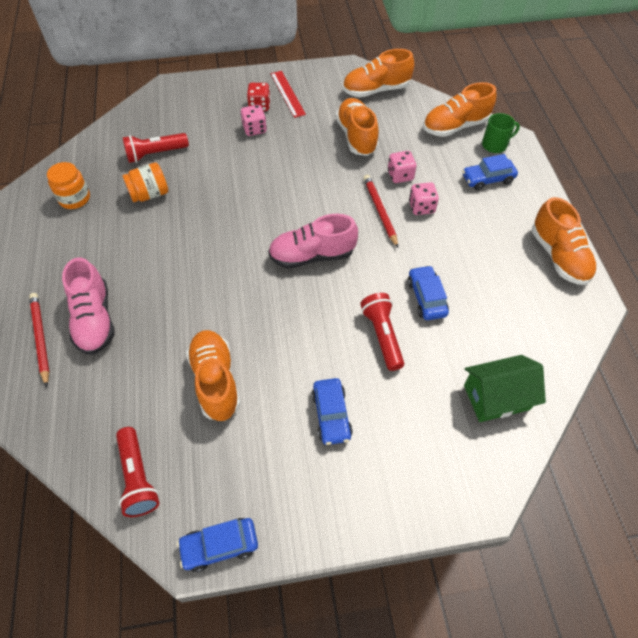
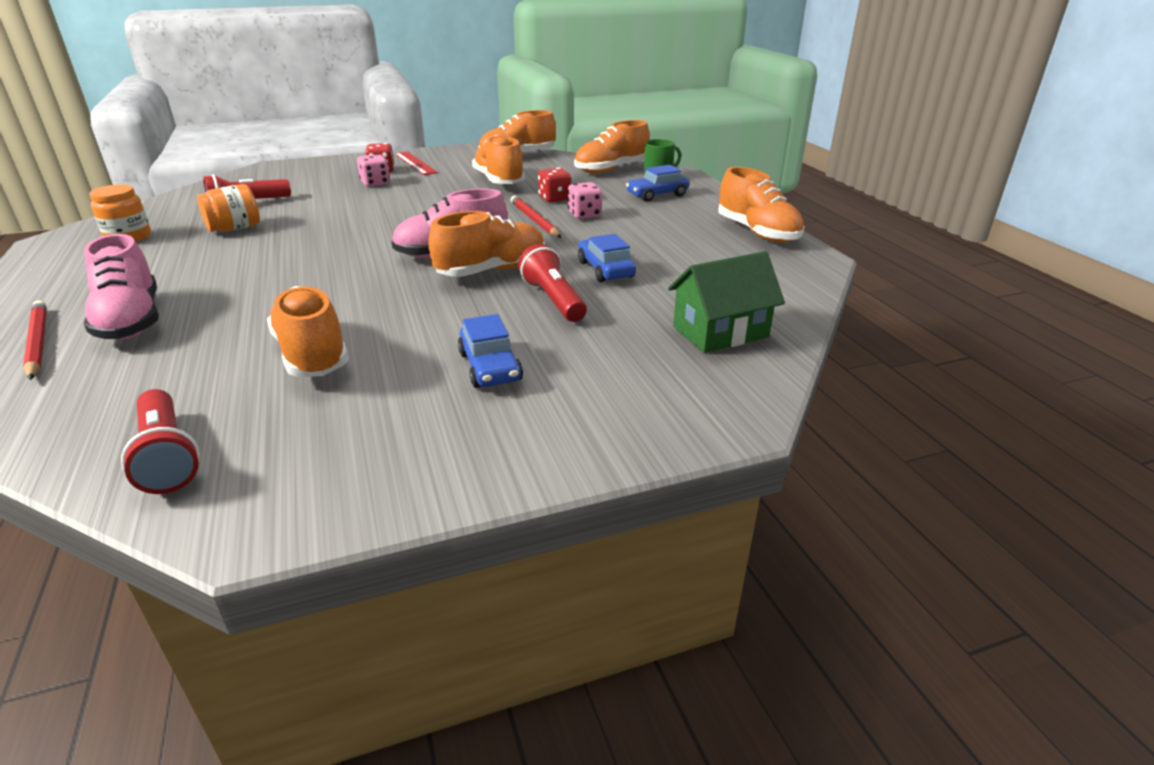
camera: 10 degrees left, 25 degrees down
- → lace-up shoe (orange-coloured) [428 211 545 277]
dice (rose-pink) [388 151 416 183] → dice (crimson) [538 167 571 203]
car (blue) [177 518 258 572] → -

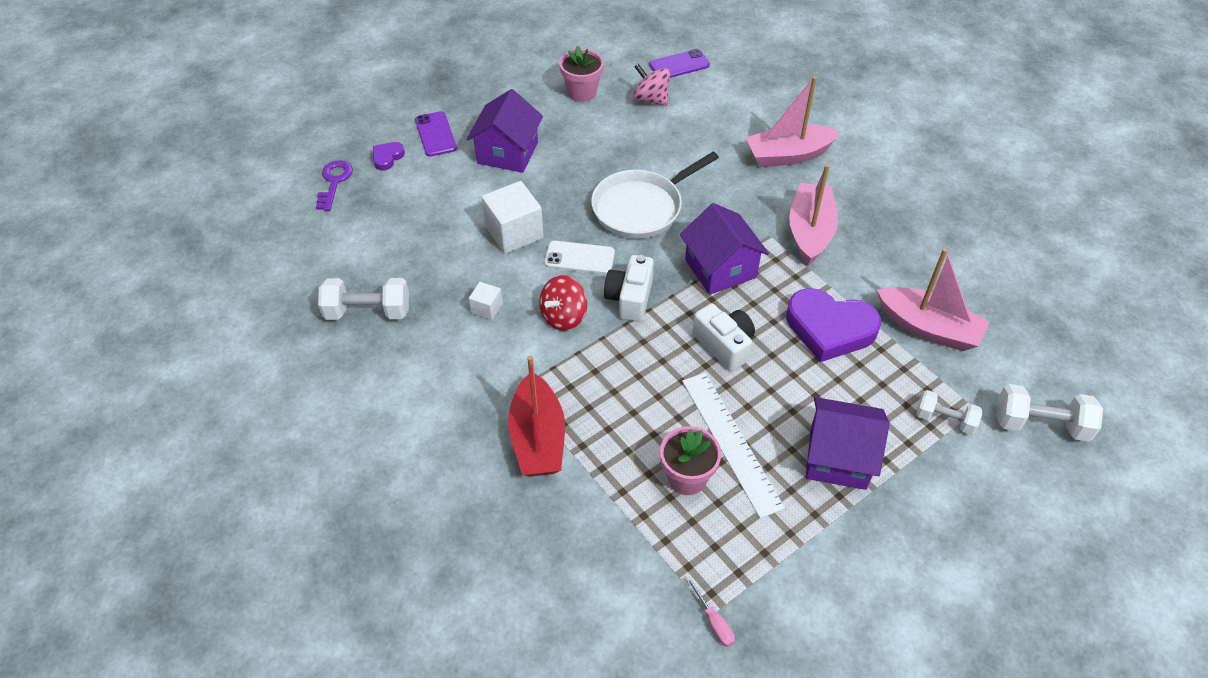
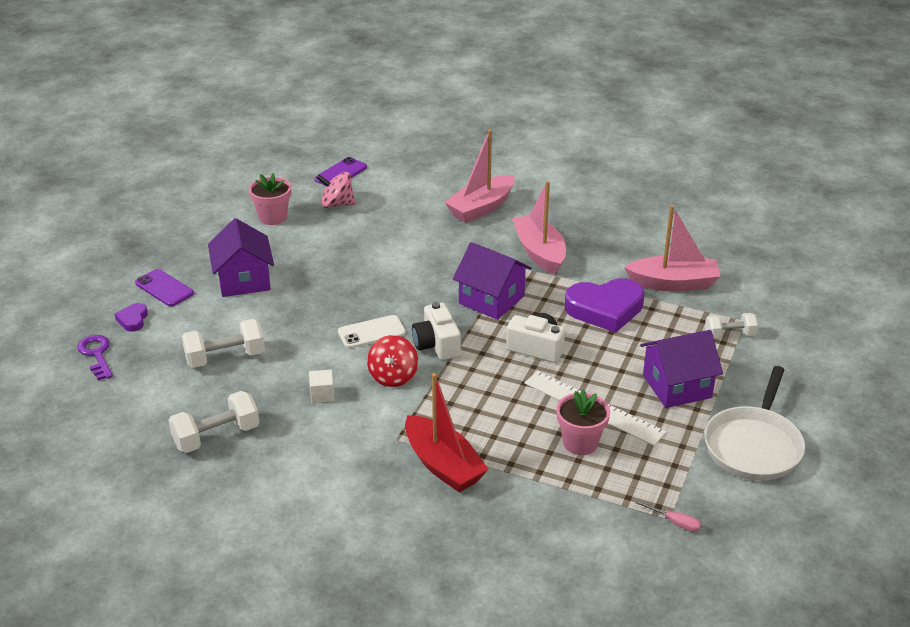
camera: 30 degrees left, 15 degrees down
dumbbell (pure white) [996 384 1103 441] → dumbbell (pure white) [182 319 265 368], shifted
skillet (pure white) [591 152 719 239] → skillet (pure white) [704 366 805 481], shifted
cube (pure white) [482 181 544 254] → -

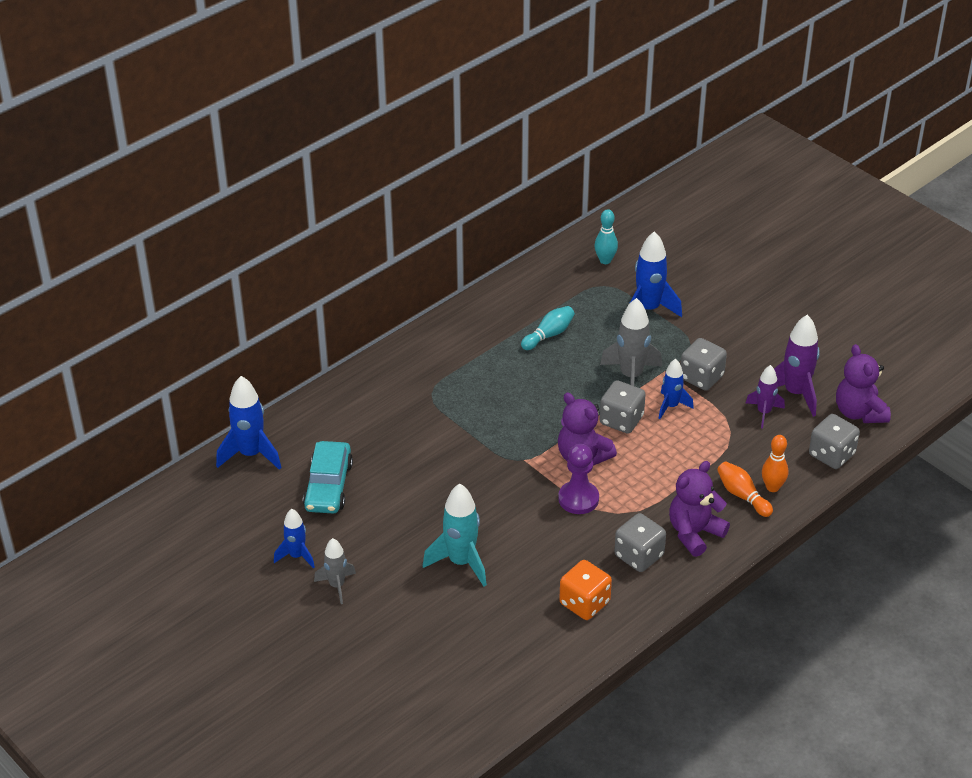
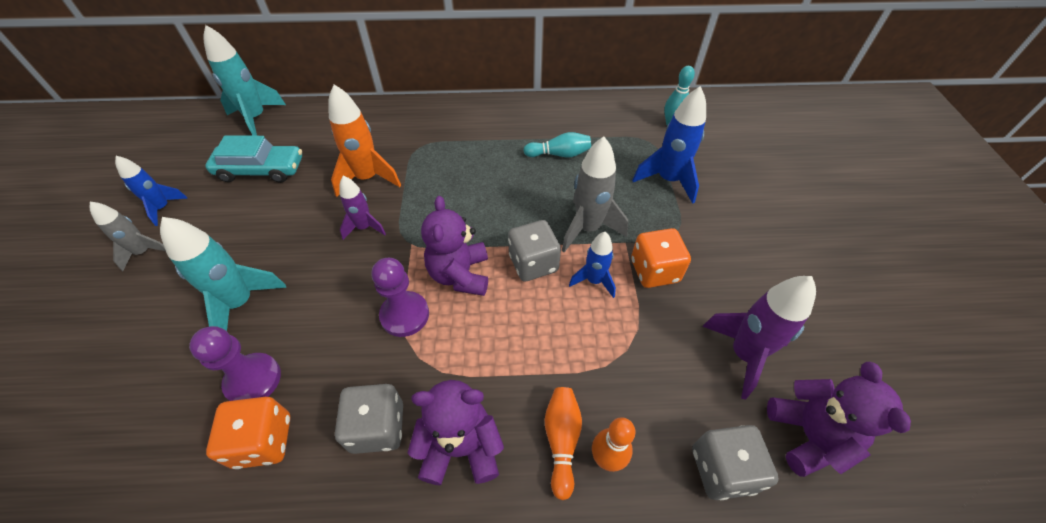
camera: 40 degrees right, 10 degrees up
- → chess pawn (violet) [189 326 281 401]
toy rocket (blue) [216 376 282 470] → toy rocket (turquoise) [203 25 286 136]
car (turquoise) [303 441 353 513] → car (turquoise) [205 135 302 183], 135 degrees counterclockwise
- → toy rocket (orange-coloured) [328 85 401 197]
toy rocket (violet) [746 365 785 428] → toy rocket (violet) [339 176 386 240], shifted
dice (gray) [680 338 727 391] → dice (orange-coloured) [631 228 691 288]
stuffed bear (violet) [836 344 891 423] → stuffed bear (violet) [767 361 911 477], 150 degrees clockwise

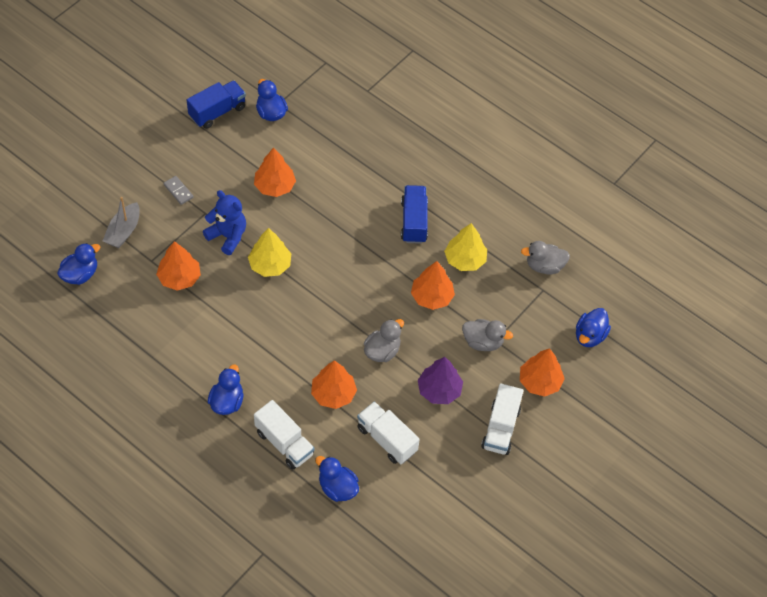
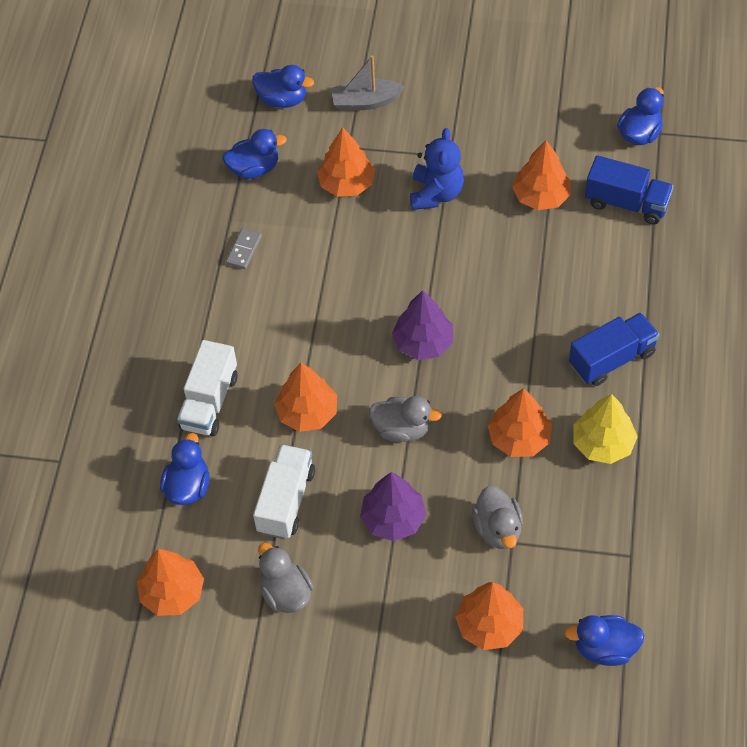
camera: 65 degrees right, 0 degrees up
- → toy tree (orange-coloured) [137 549 204 616]
duck (blue) [208 365 244 415] → duck (blue) [222 129 287 179], shifted
domino tile (gray) [164 176 194 205] → domino tile (gray) [226 228 262 269], shifted
duck (gray) [521 241 570 274] → duck (gray) [258 543 314 613], shifted
- → toy tree (violet) [392 290 453 360]
lorry (blue) [187 81 246 129] → lorry (blue) [585 155 674 225], shifted
toy tree (golden) [248 228 291 277] → -
lorry (pure white) [481 383 523 455] → -

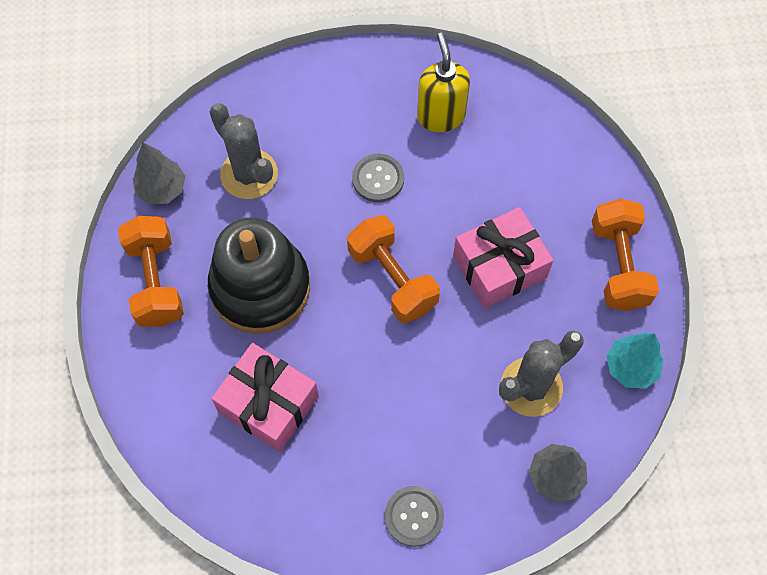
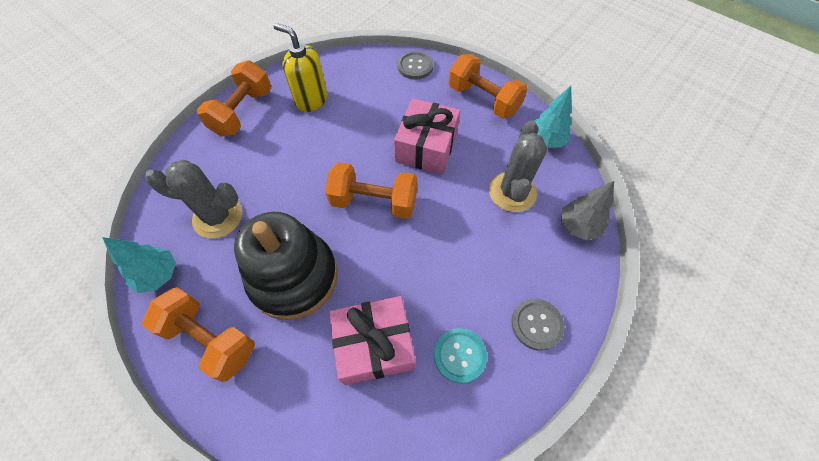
camera: 45 degrees left, 5 degrees down
toy tree (gray) [133 142 186 204] → toy tree (turquoise) [102 237 176 293]
- → dumbbell (orange-coloured) [197 60 271 136]
shirt button (gray) [352 154 404 202] → shirt button (gray) [397 51 433 79], shifted
- → shirt button (turquoise) [434 328 487 384]

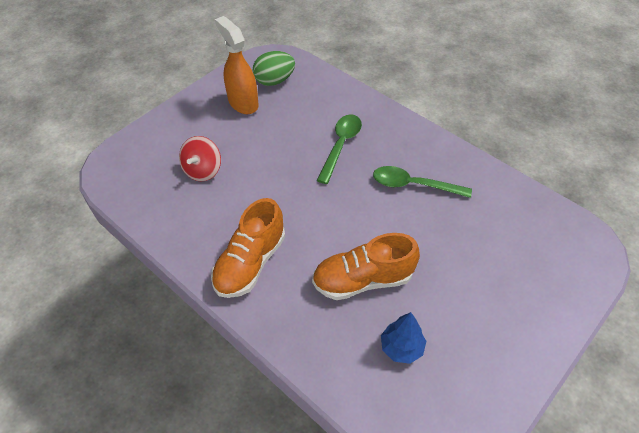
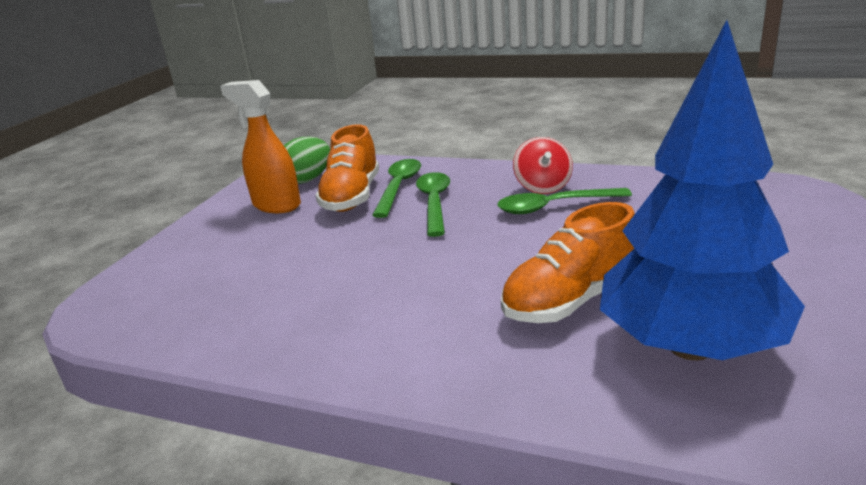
camera: 20 degrees left, 25 degrees down
lace-up shoe (orange-coloured) [211 198 285 298] → lace-up shoe (orange-coloured) [315 124 379 212], shifted
- → tablespoon (green) [372 159 421 218]
toy top (crimson) [179 136 221 181] → toy top (crimson) [513 137 573 194], shifted
toy tree (blue) [381 312 426 364] → toy tree (blue) [600 20 805 360], x2.49

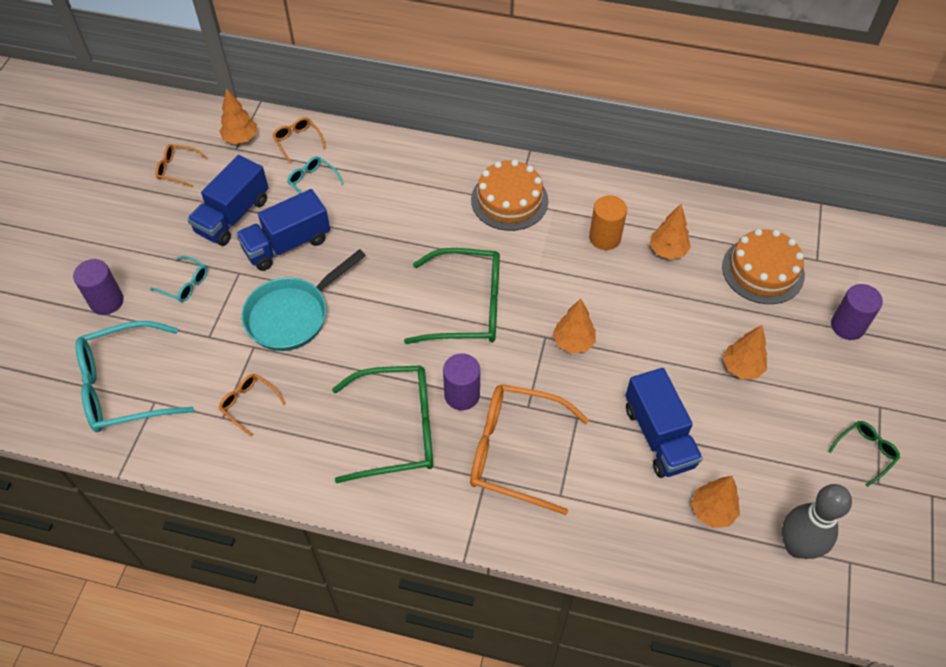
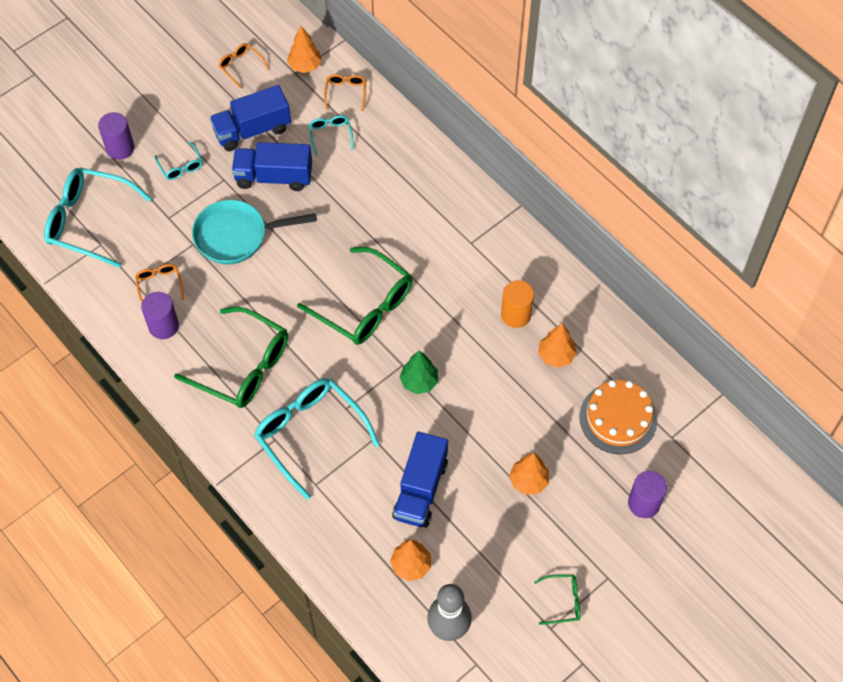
camera: 35 degrees right, 5 degrees up
cylinder shape (violet) [443 353 480 410] → cylinder shape (violet) [141 292 179 339], shifted
eyeglasses (orange-coloured) [470 384 589 515] → eyeglasses (turquoise) [254 378 380 500]
toy tree (orange-coloured) [553 299 596 354] → toy tree (green) [400 350 438 394]
cake (orange-coloured) [471 159 548 231] → -

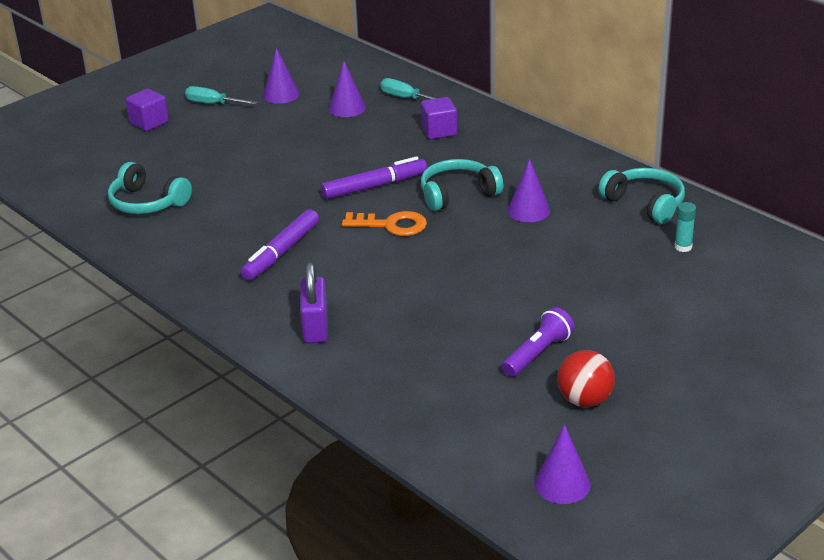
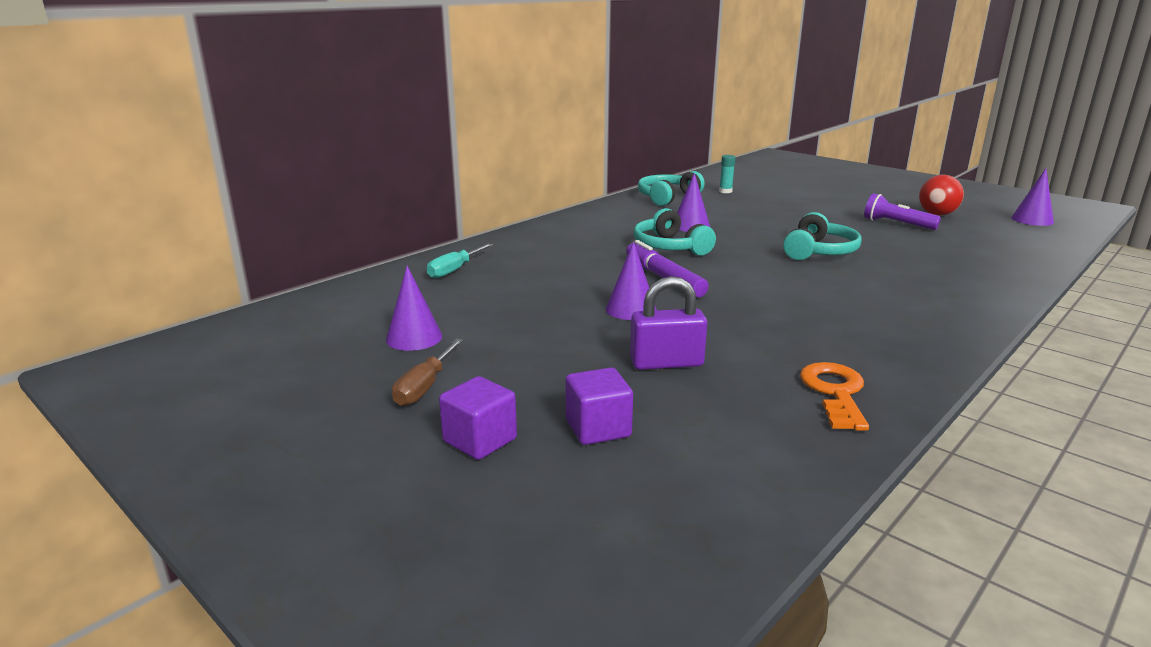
camera: 95 degrees left, 10 degrees down
screwdriver (turquoise) [185 86 257 105] → screwdriver (russet) [392 339 463 406]
cube (violet) [421 97 457 139] → cube (violet) [566 367 633 445], shifted
solid cone (violet) [329 61 366 117] → solid cone (violet) [606 242 657 320], shifted
small lock (violet) [300 262 328 344] → small lock (violet) [630 276 707 370], shifted
headphones (turquoise) [108 162 192 214] → headphones (turquoise) [783 212 861 260], shifted
door key (orange-coloured) [342 211 427 236] → door key (orange-coloured) [800 362 869 431], shifted
marker (violet) [241 209 319 281] → -

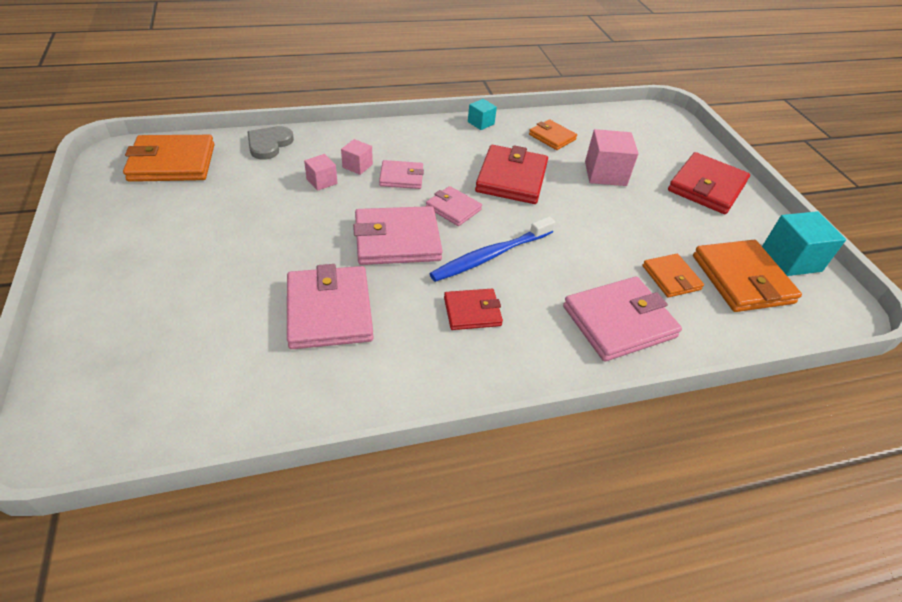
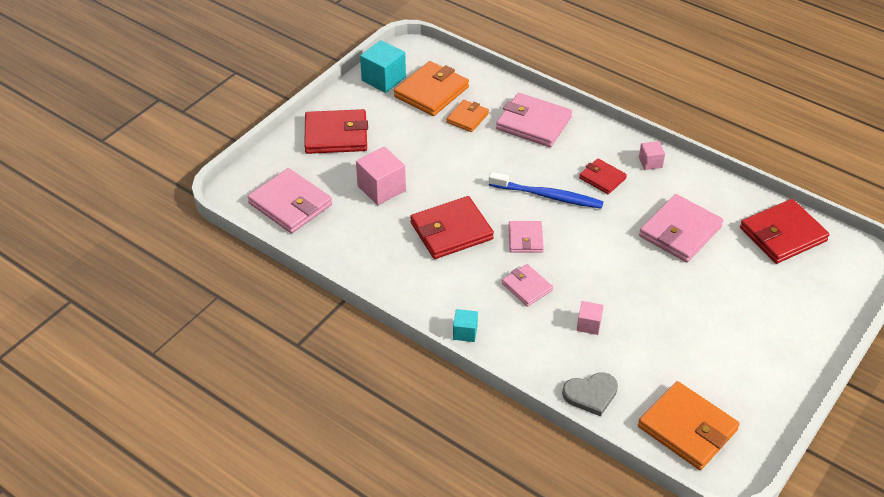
camera: 125 degrees left, 0 degrees up
wallet (rose-pink) [353 206 443 265] → wallet (rose-pink) [248 168 332 233], shifted
cube (turquoise) [468 99 497 130] → cube (turquoise) [453 309 478 342], shifted
cube (rose-pink) [341 139 373 175] → cube (rose-pink) [639 141 665 170], shifted
- → wallet (crimson) [740 199 830 264]
wallet (orange-coloured) [529 119 577 150] → -

